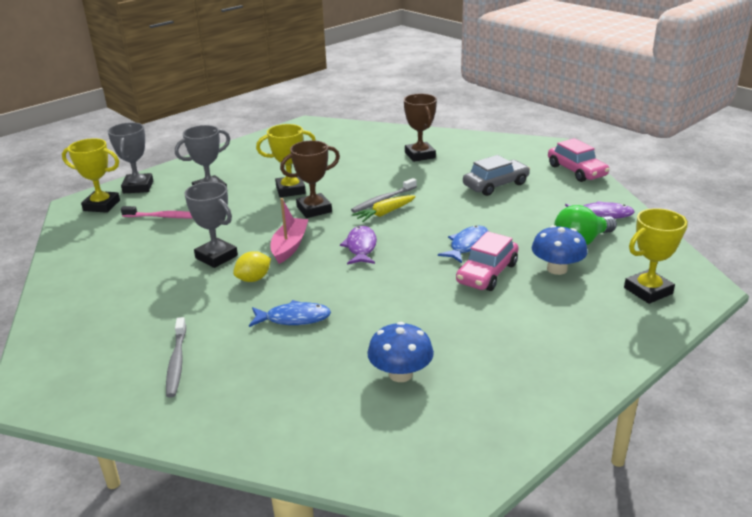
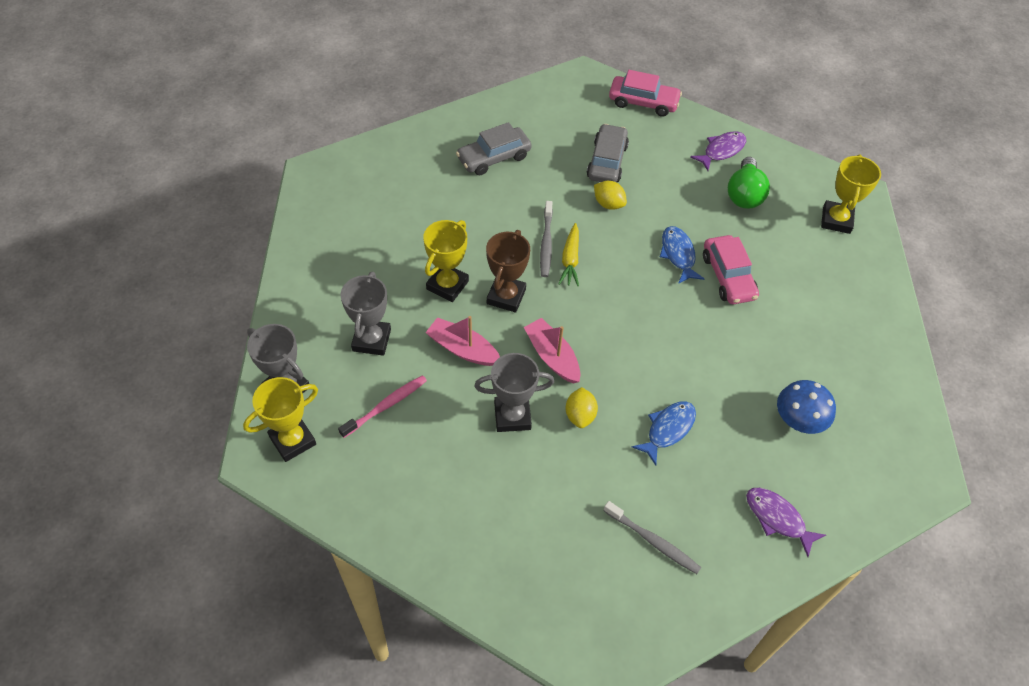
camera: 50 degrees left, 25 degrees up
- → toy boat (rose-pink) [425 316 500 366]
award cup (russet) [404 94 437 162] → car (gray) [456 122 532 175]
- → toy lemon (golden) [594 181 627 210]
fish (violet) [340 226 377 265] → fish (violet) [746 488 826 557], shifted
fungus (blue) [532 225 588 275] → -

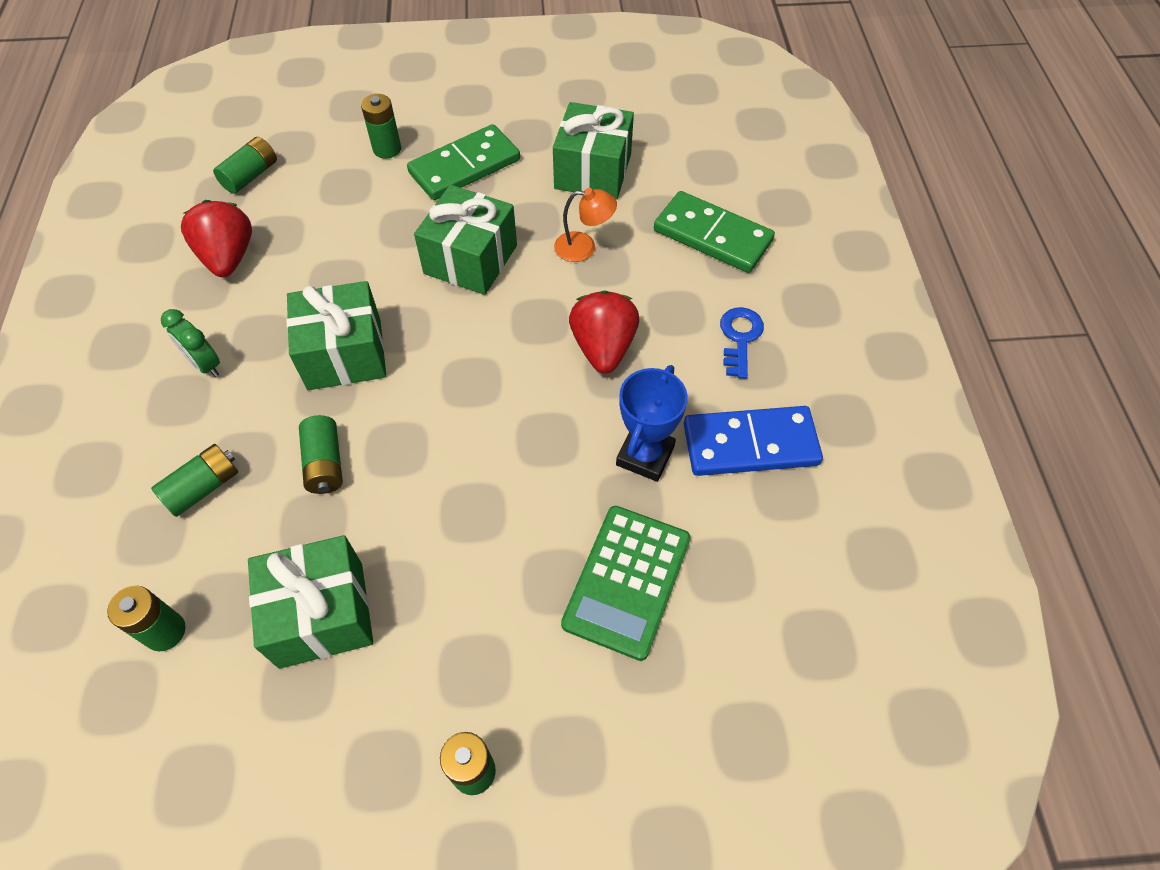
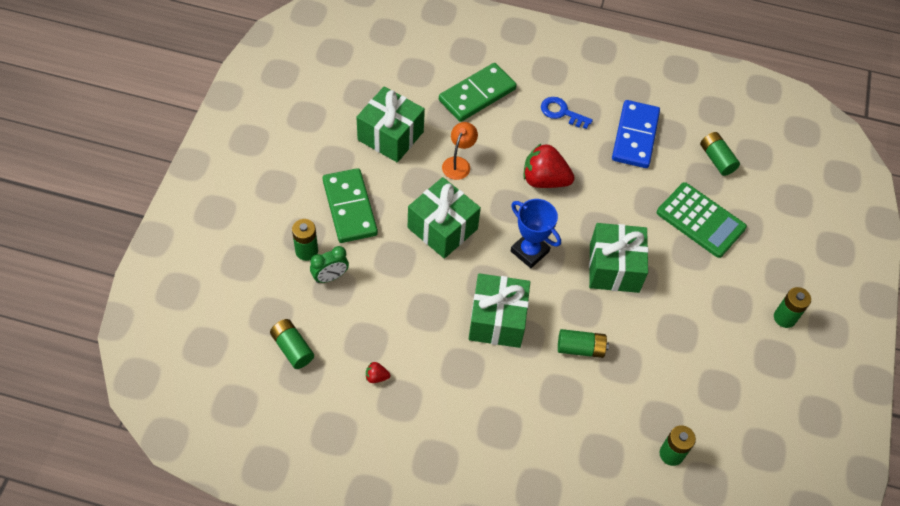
camera: 75 degrees left, 0 degrees up
clock (green) [161 309 220 377] → clock (green) [310 246 349 283], shifted
strawberry (crimson) [181 200 252 277] → strawberry (crimson) [366 362 390 383], x0.43
award cup (blue) [616 365 688 482] → award cup (blue) [511 199 561 268], shifted
gift (green) [248 535 374 669] → gift (green) [589 223 648 293], shifted
AA battery (green) [151 444 238 517] → AA battery (green) [700 132 740 176], shifted

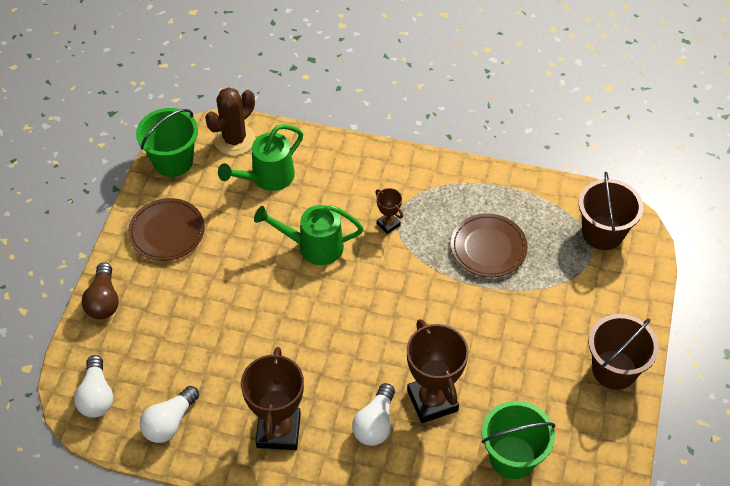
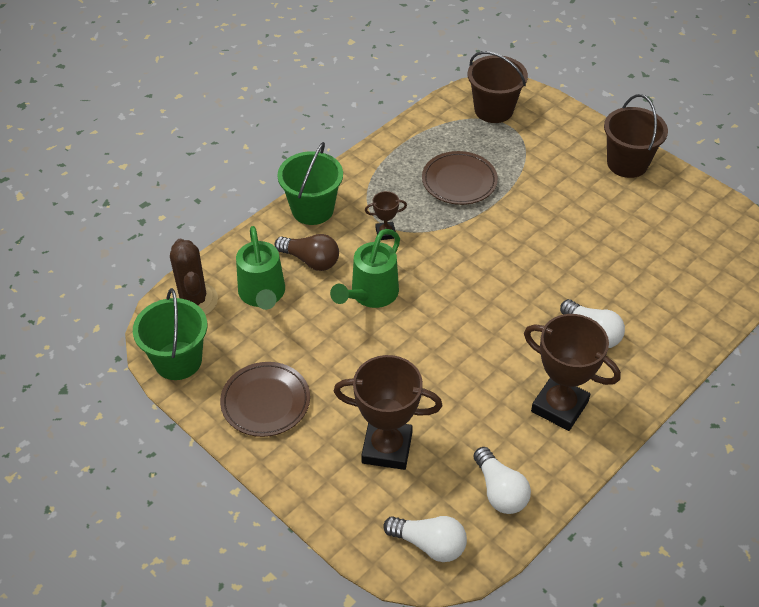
camera: 60 degrees left, 5 degrees down
bulb (russet) [82 262 119 320] → bulb (russet) [275 234 339 271], shifted
sand bucket (green) [482 401 555 479] → sand bucket (green) [278 142 343 225], shifted
award cup (russet) [407 319 469 423] → award cup (russet) [333 355 442 470], shifted

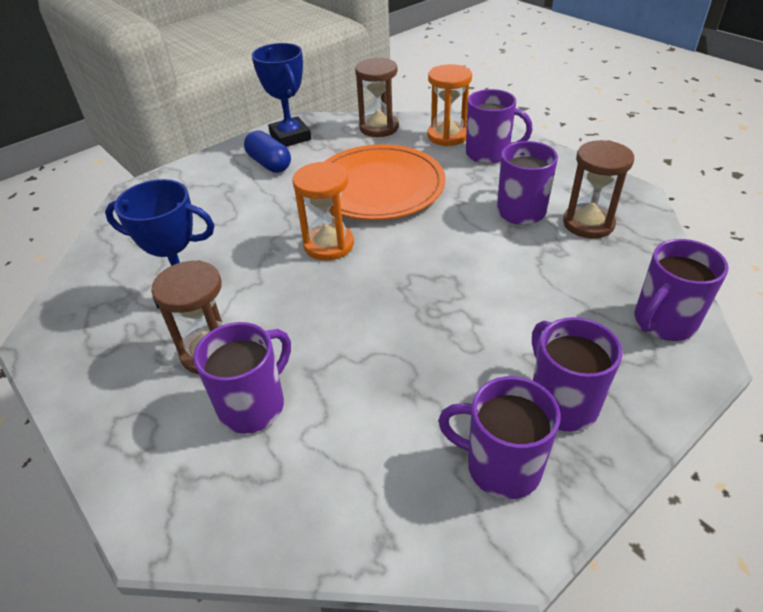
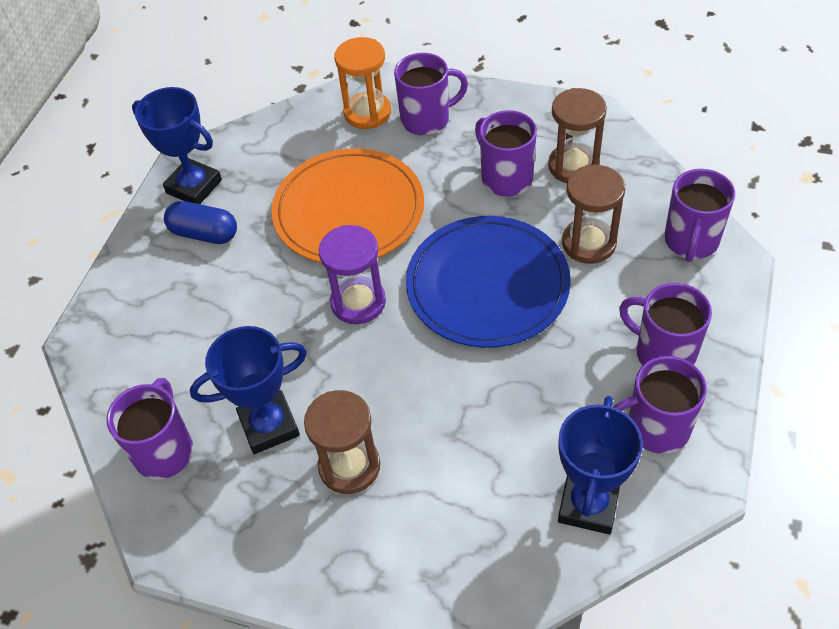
camera: 30 degrees left, 10 degrees up
coffee mug (violet) [194 322 291 434] → coffee mug (violet) [106 378 193 480], shifted
sand timer (orange-coloured) [292 162 354 261] → sand timer (violet) [319 225 386 324]
- → flat dish (blue) [406 216 571 348]
- → award cup (blue) [558 396 643 534]
sand timer (russet) [355 58 399 137] → sand timer (russet) [562 165 625 264], shifted

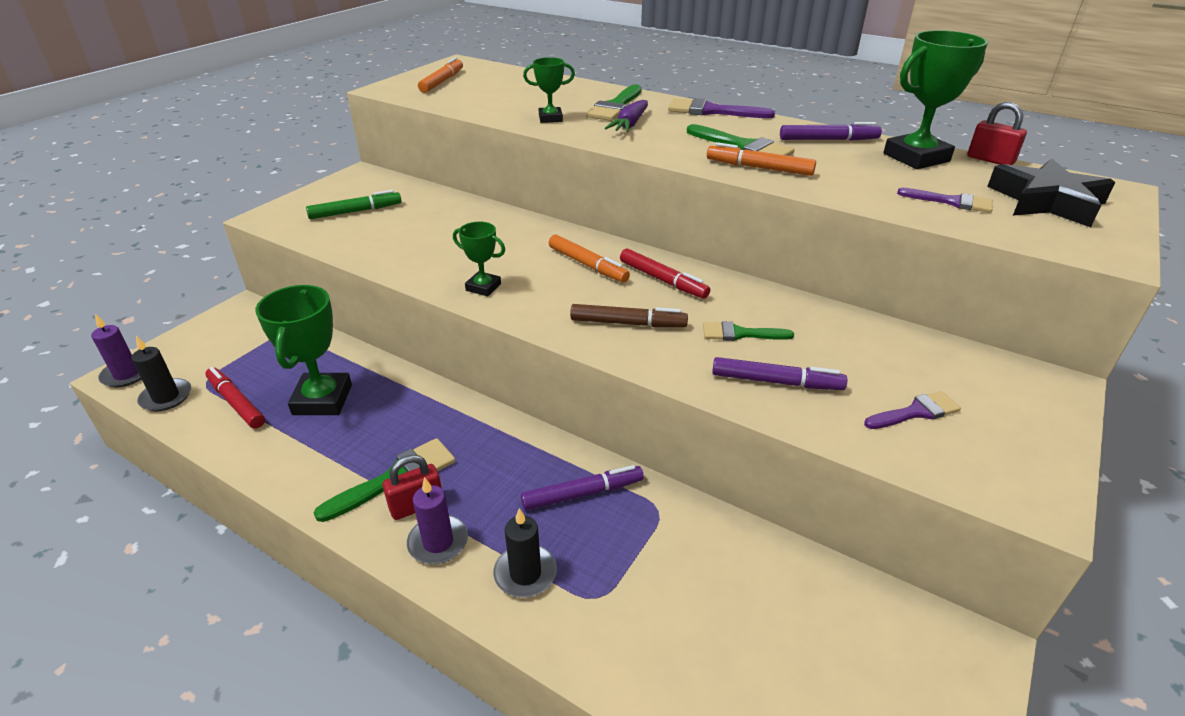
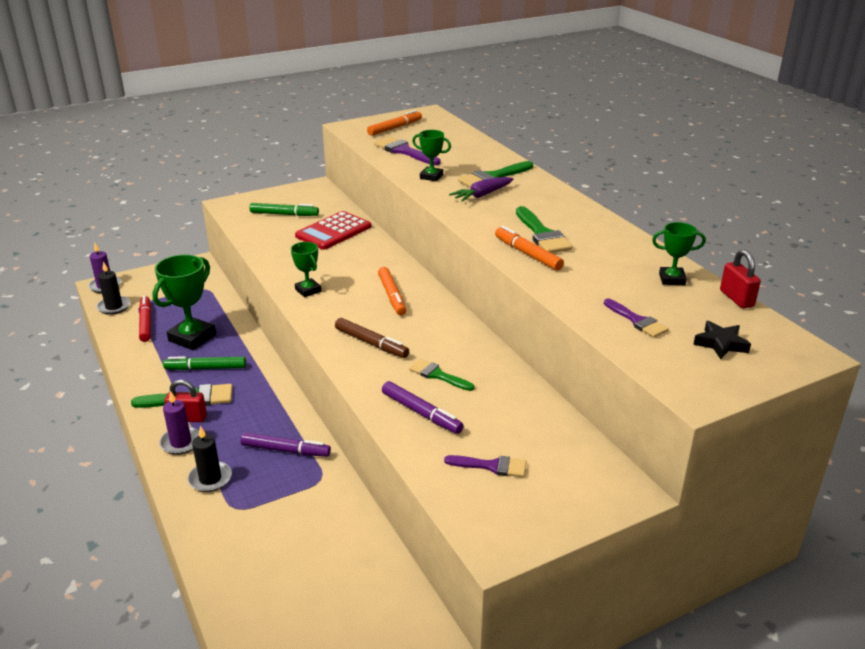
camera: 30 degrees right, 5 degrees down
- → marker (green) [163 356 246 370]
- → adding machine (crimson) [295 211 371 250]
paintbrush (violet) [668 98 775 118] → paintbrush (violet) [374 137 441 165], shifted
award cup (green) [883 30 988 169] → award cup (green) [652 222 706 285], x0.55
five-pointed star (black) [987 159 1115 227] → five-pointed star (black) [693 321 751 359], x0.54
marker (crimson) [620 248 710 299] → -
marker (violet) [780 122 882 141] → -

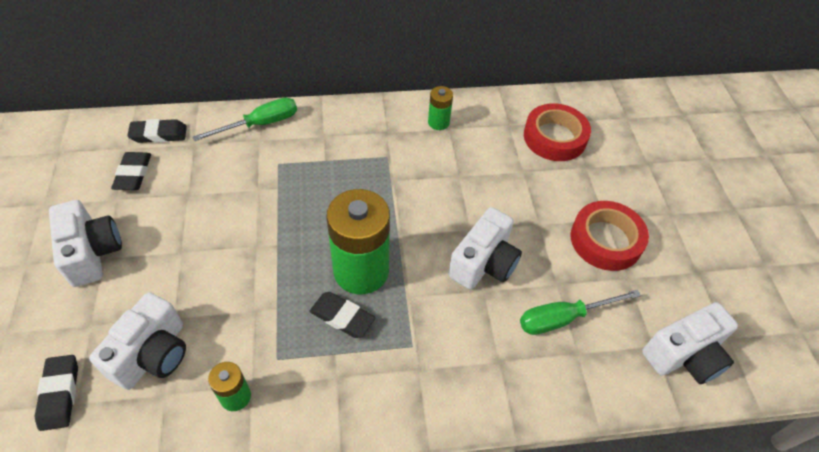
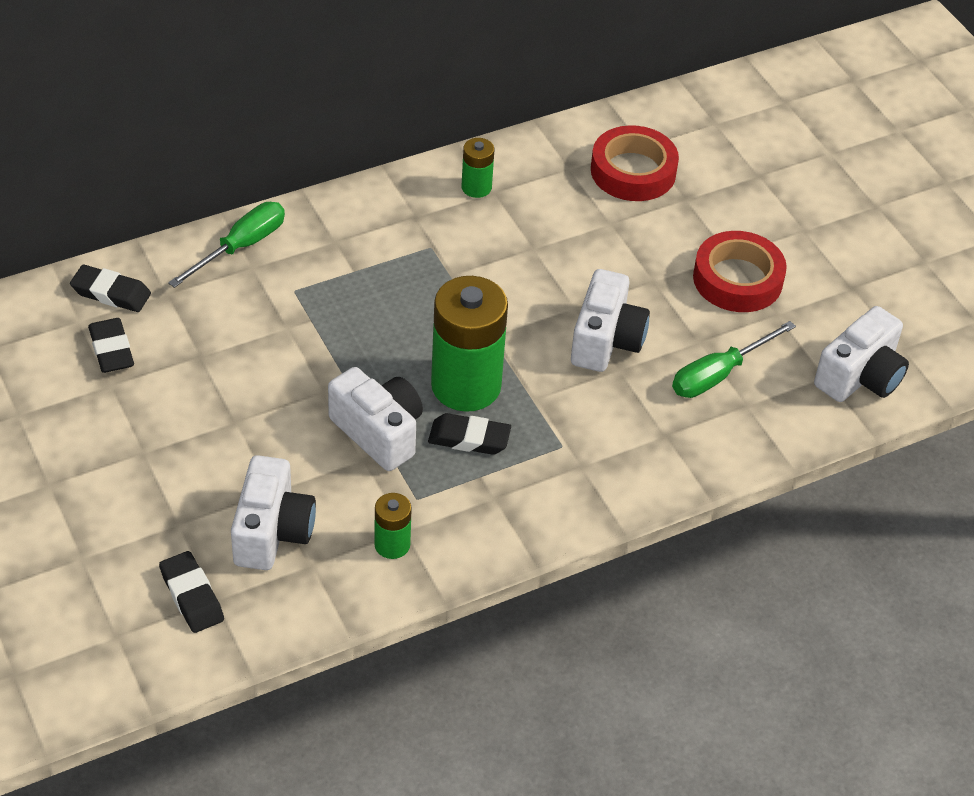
camera: 20 degrees left, 5 degrees down
eraser (black) [127 119 187 143] → eraser (black) [70 265 151 312], 45 degrees clockwise
photo camera (pure white) [49 200 122 287] → photo camera (pure white) [328 367 423 471], shifted

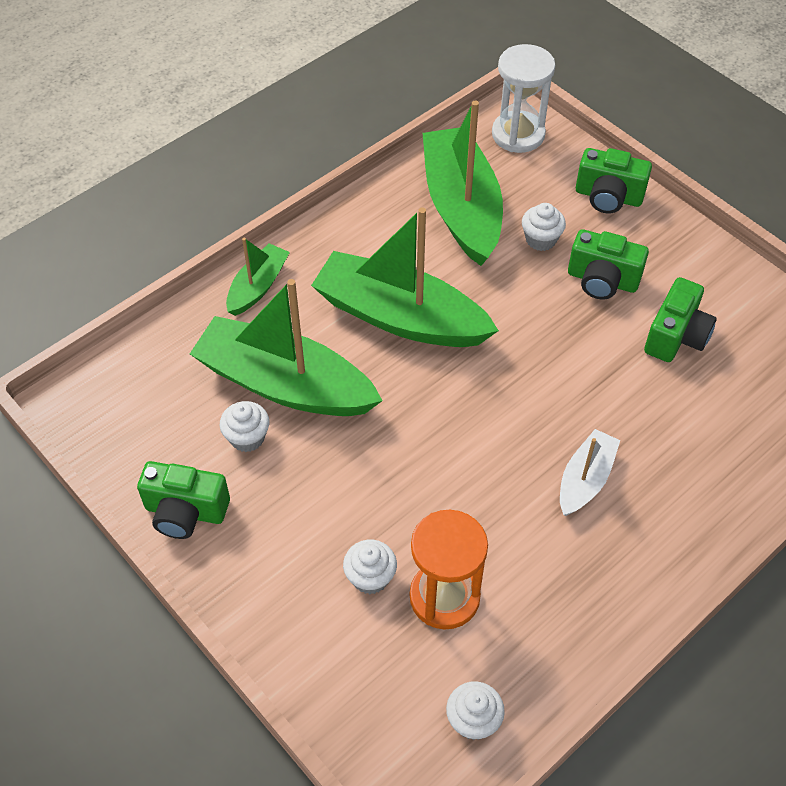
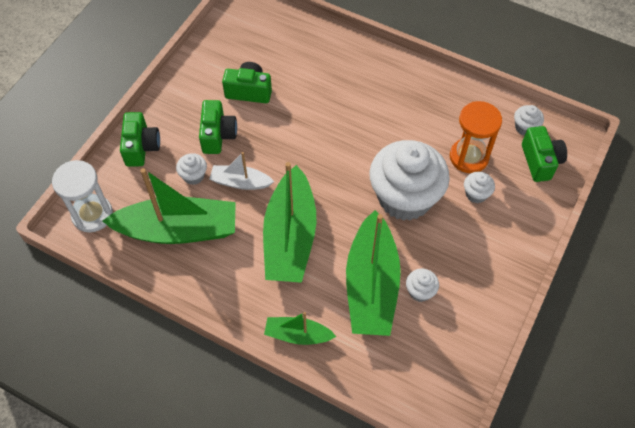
camera: 110 degrees left, 5 degrees up
toy boat (green) [423 101 503 266] → toy boat (green) [103 168 236 244], 150 degrees counterclockwise
toy boat (pure white) [560 429 620 516] → toy boat (pure white) [209 152 274 190], shifted
- → cupcake (pure white) [369 140 450 221]
photo camera (green) [137 461 230 539] → photo camera (green) [522 126 567 182], shifted

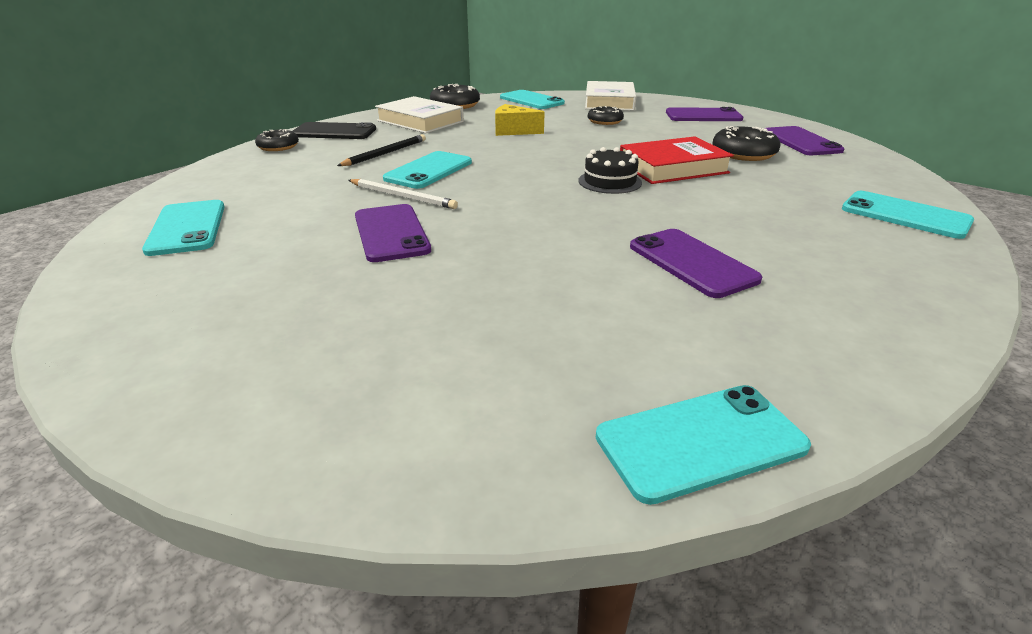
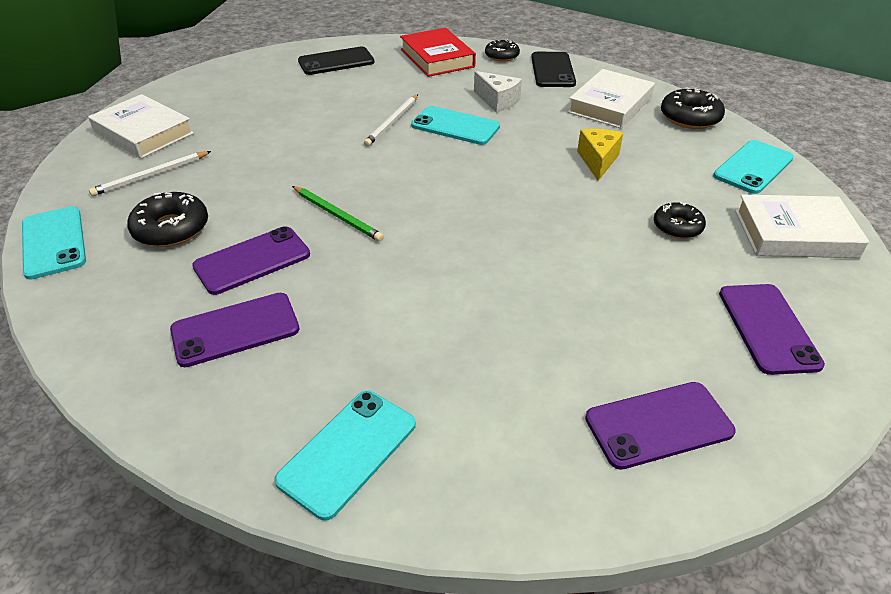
camera: 85 degrees right, 10 degrees up
- → hardcover (pure white) [88 94 194 159]
- → lead pencil (pure white) [89 151 211 196]
glazed donut (black) [712 126 780 161] → glazed donut (black) [127 192 208 247], shifted
smartphone (violet) [355 204 431 262] → smartphone (violet) [170 293 300 367], shifted
- → lead pencil (green) [292 186 384 242]
smartphone (turquoise) [142 200 225 256] → smartphone (black) [298 46 375 75]
hardcover (crimson) [620 136 734 184] → hardcover (crimson) [400 28 476 77], shifted
lead pencil (black) [337 134 426 166] → cheese wedge (pure white) [474 71 522 113]
cake (black) [578 147 642 194] → -

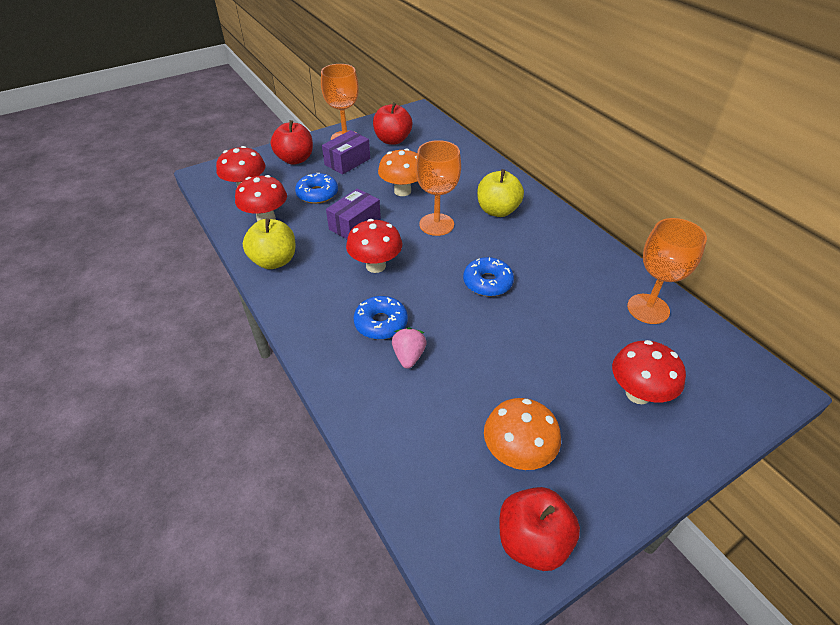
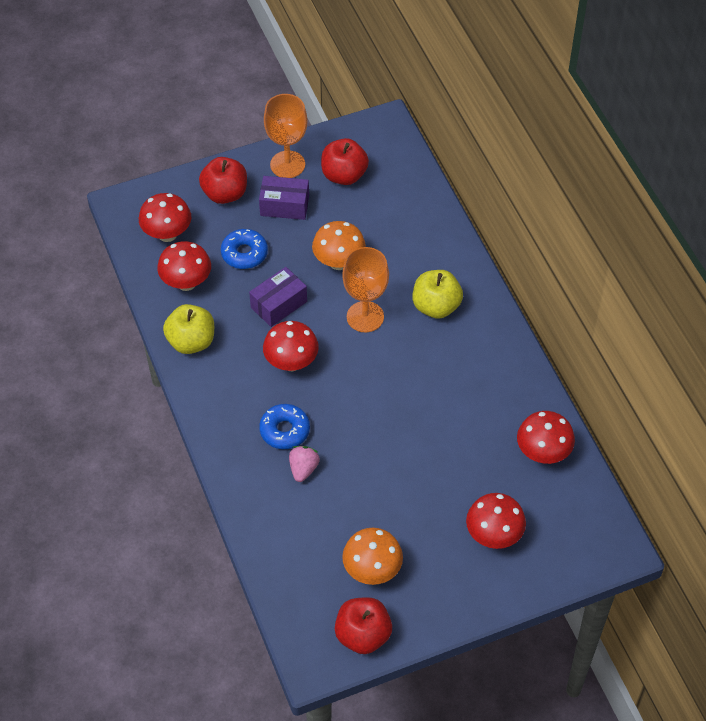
camera: 10 degrees right, 10 degrees up
package (violet) [322 130 370 174] → package (violet) [259 176 309 220], 45 degrees clockwise
goblet (orange-coloured) [627 218 707 324] → fungus (crimson) [517 411 575 464]
glazed donut (blue) [463 257 514 296] → -

